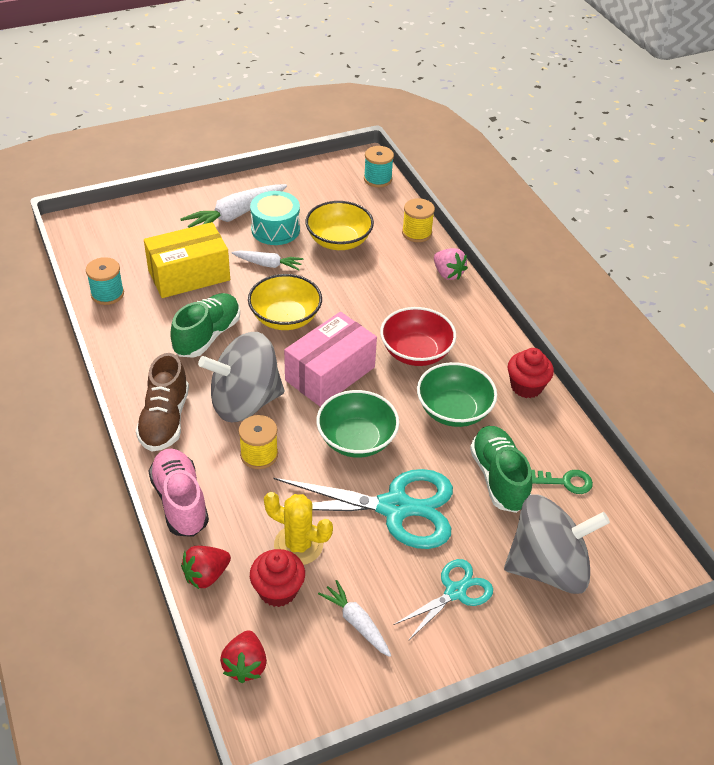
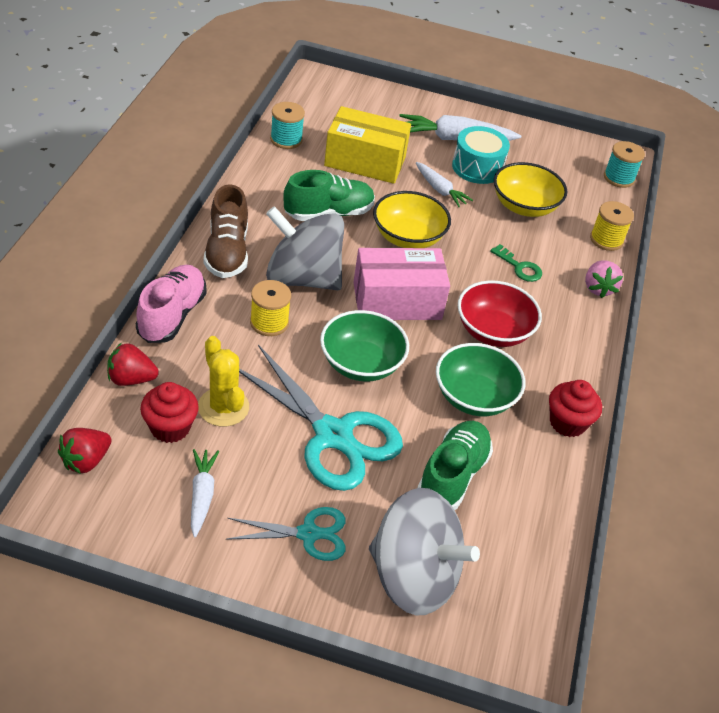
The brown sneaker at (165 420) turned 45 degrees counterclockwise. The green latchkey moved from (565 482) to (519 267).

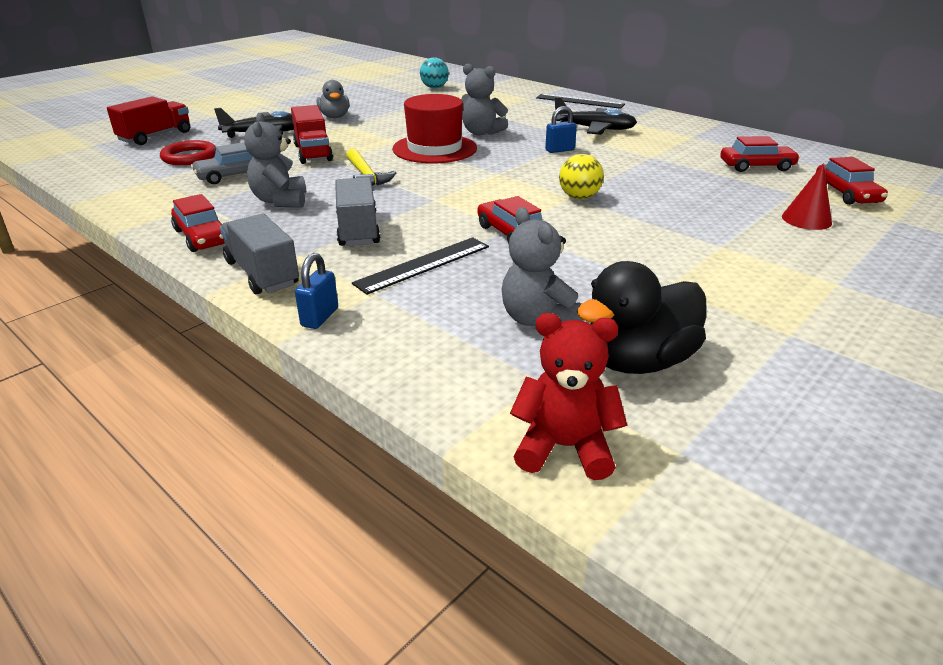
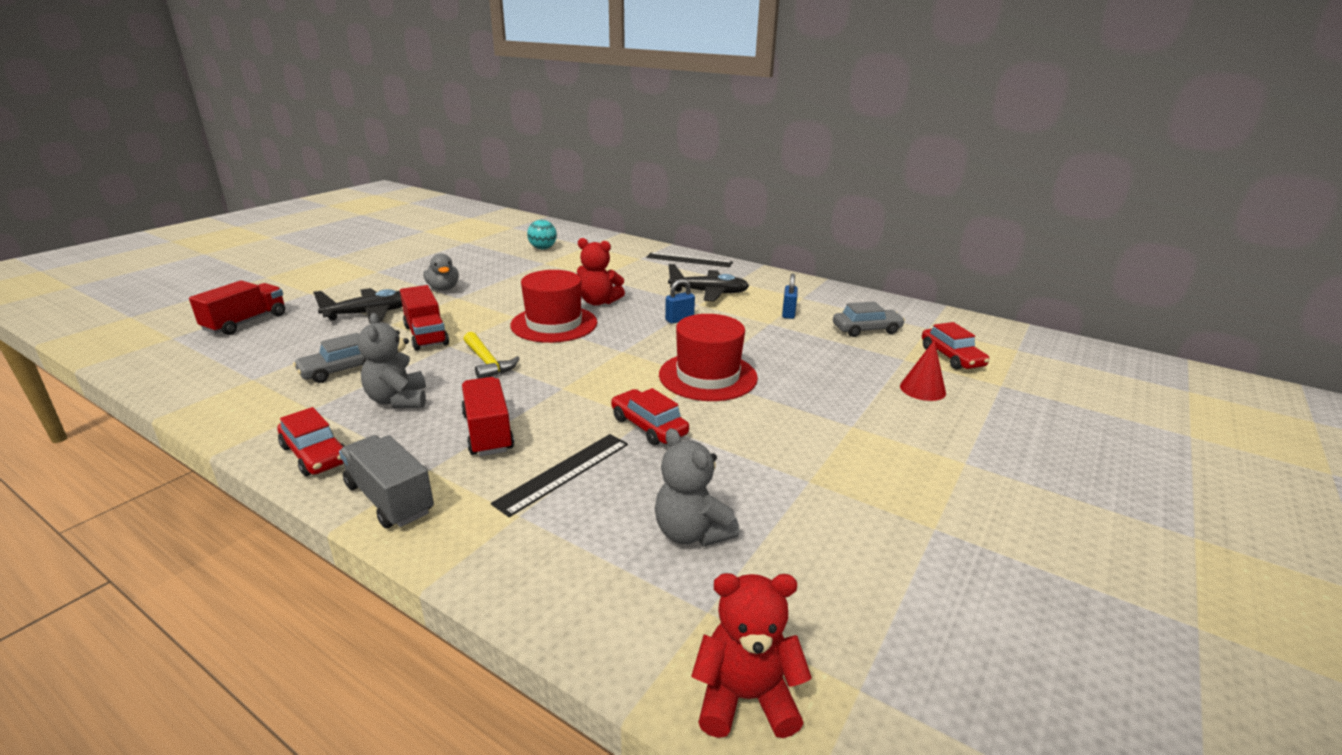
The scarlet hoop at (189 157) disappeared. The cobalt lock moved from (320 317) to (788 314). The ash-grey lorry at (358 230) became the scarlet lorry at (488 432). The ash-grey teddy bear at (481 133) became the scarlet teddy bear at (598 302). The bright yellow play ball at (579 197) was replaced by the scarlet tall hat at (708 376). The ebony duck at (638 361) disappeared. The scarlet automobile at (756 166) became the ash-grey automobile at (866 329).

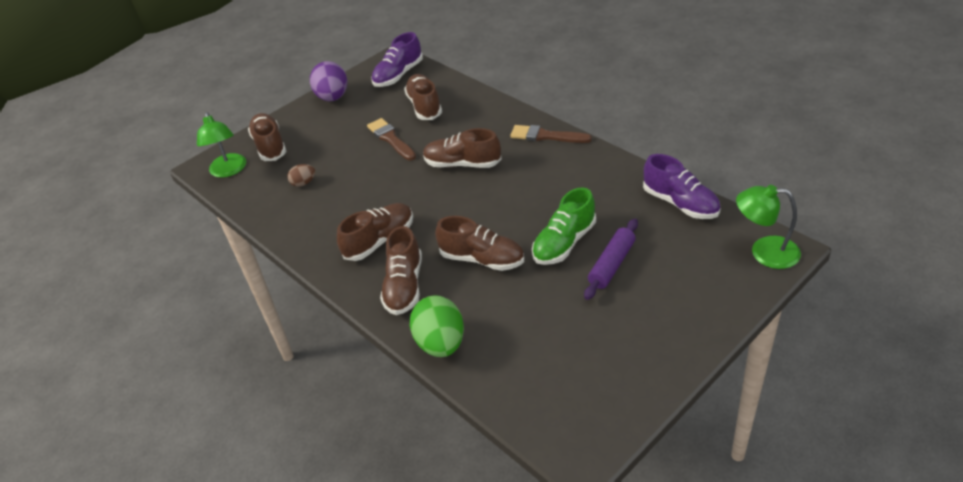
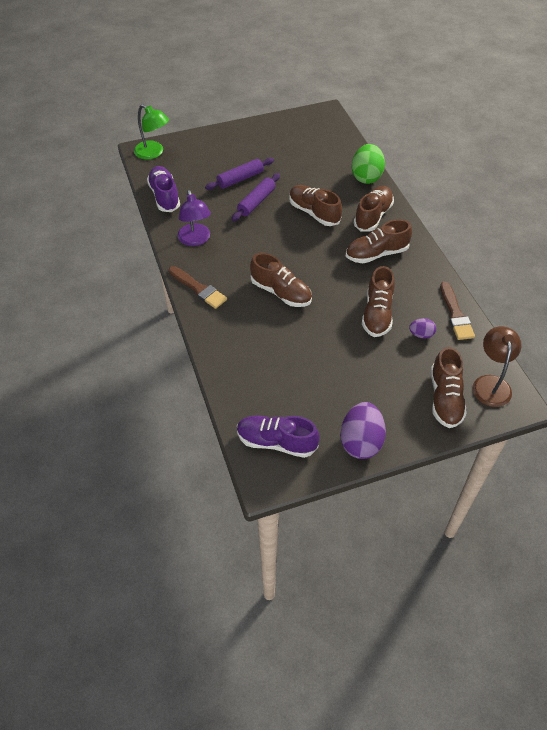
The green lamp at (229 171) became the brown lamp at (491 383). The brown egg at (303 183) became the violet egg at (421 334). The brown brush moved from (391 139) to (455 314). The violet sneaker at (398 75) turned 135 degrees counterclockwise. The brown sneaker moved from (424 106) to (377 314). The green sneaker at (564 243) was replaced by the violet dough roller at (256 202). The violet lamp at (195 240) appeared.

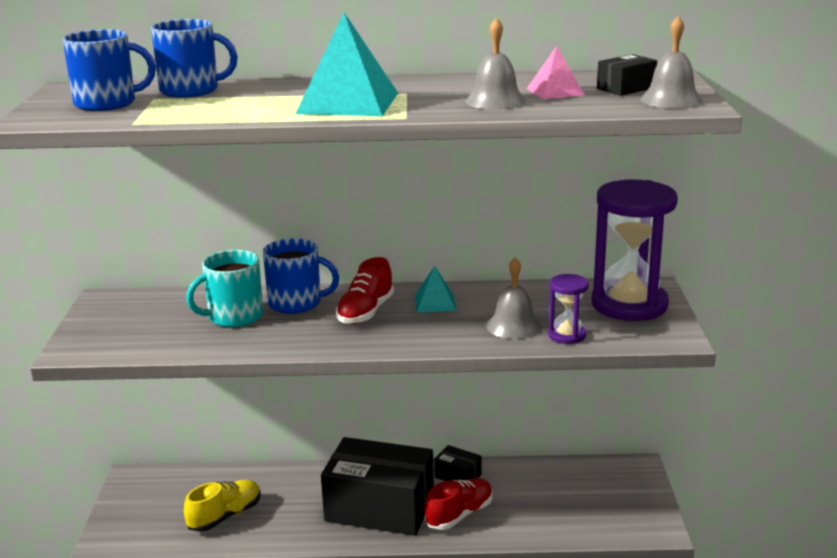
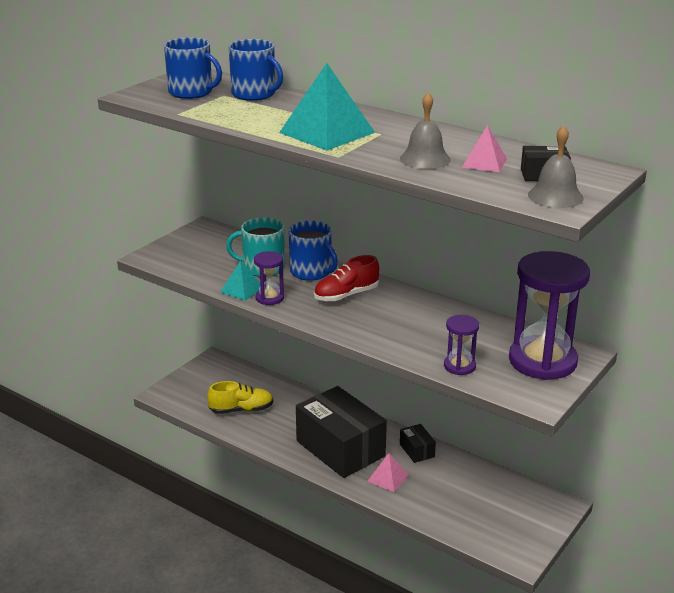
The teal solid pyramid moved from (435 303) to (242 289). The scarlet sneaker at (459 515) was replaced by the rose-pink solid pyramid at (388 478). The ash-grey school bell at (513 326) disappeared. The violet hourglass at (269 298) appeared.

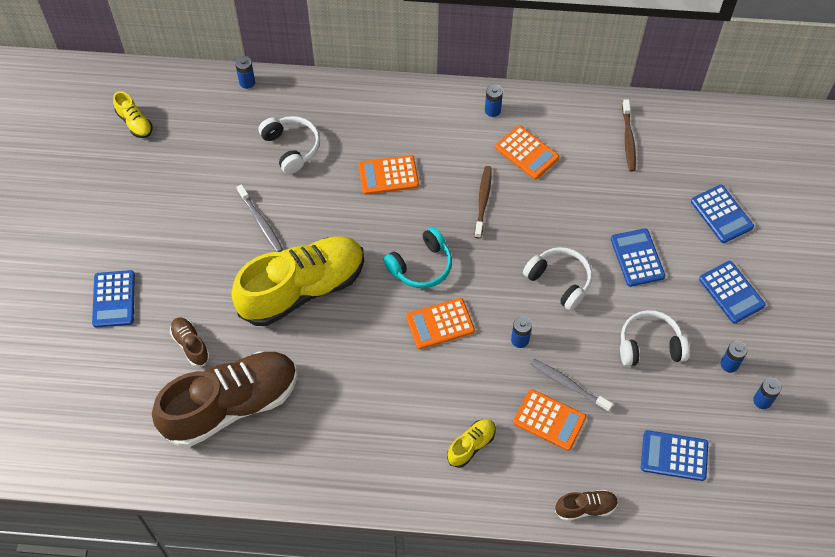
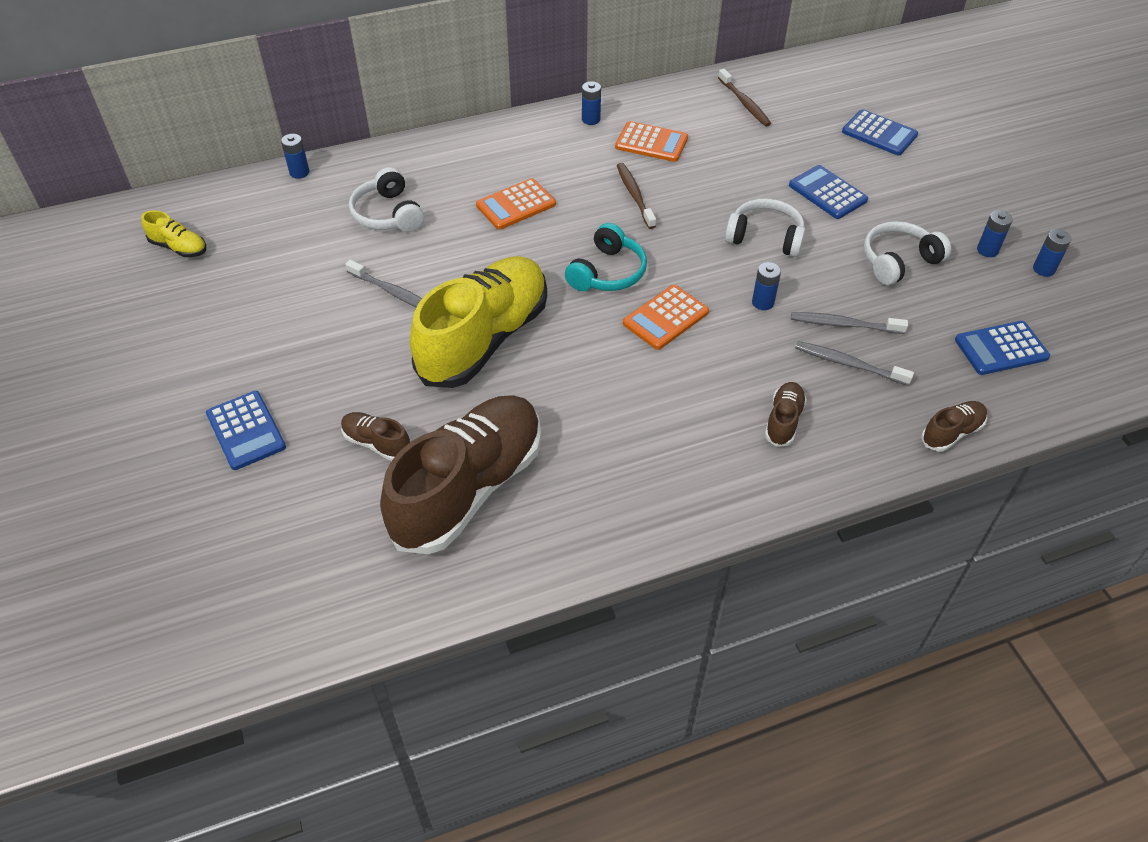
The white over-ear headphones at (291 148) turned 150 degrees counterclockwise. The bright yellow sneaker at (471 446) became the brown sneaker at (783 421). The orange adding machine at (549 420) was replaced by the ash-grey dental brush at (849 364). The cobalt adding machine at (731 292) disappeared.

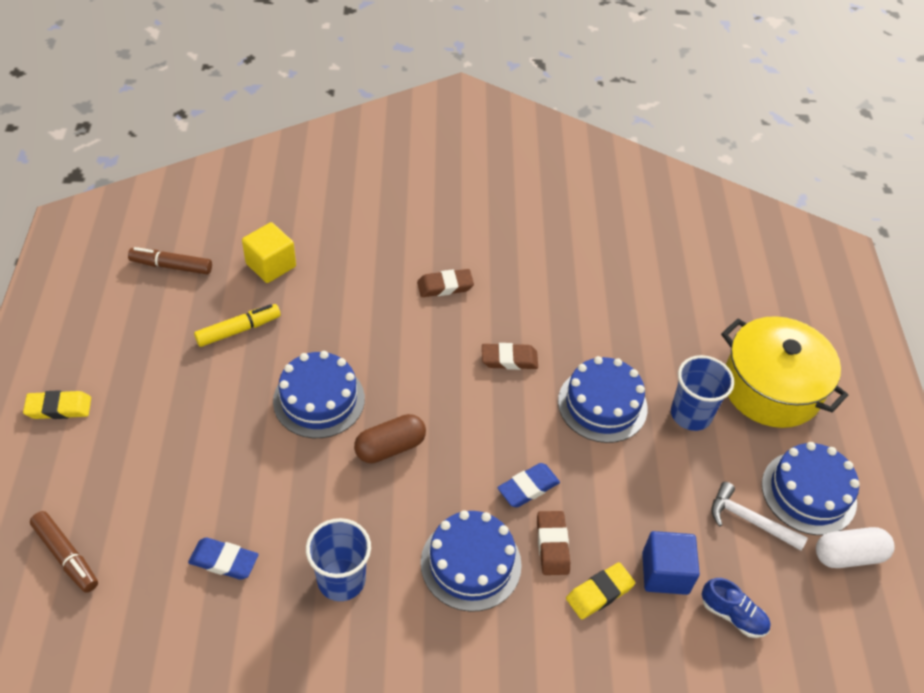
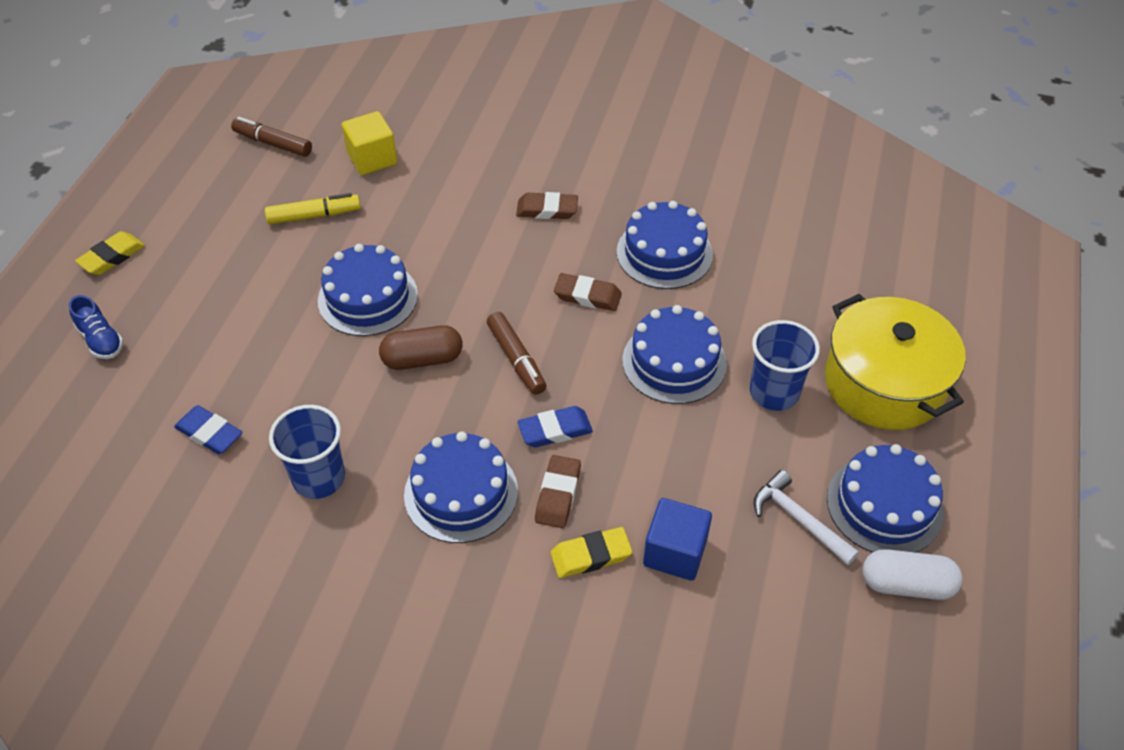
The bright yellow gum eraser at (59 408) turned 60 degrees counterclockwise. The brown marker moved from (66 556) to (516 359). The cobalt sneaker moved from (733 615) to (101 340). The cobalt layer cake at (664 253) appeared.

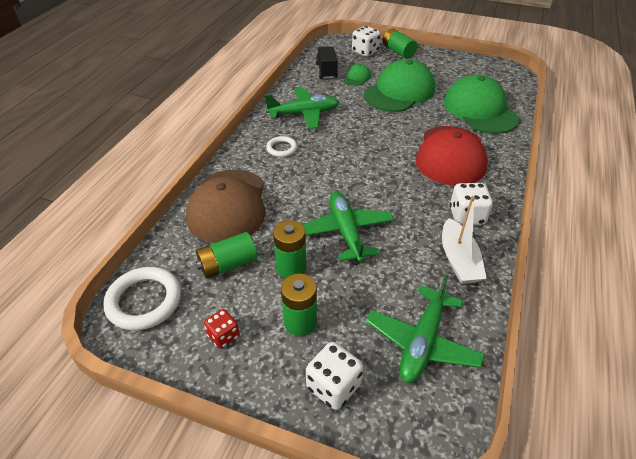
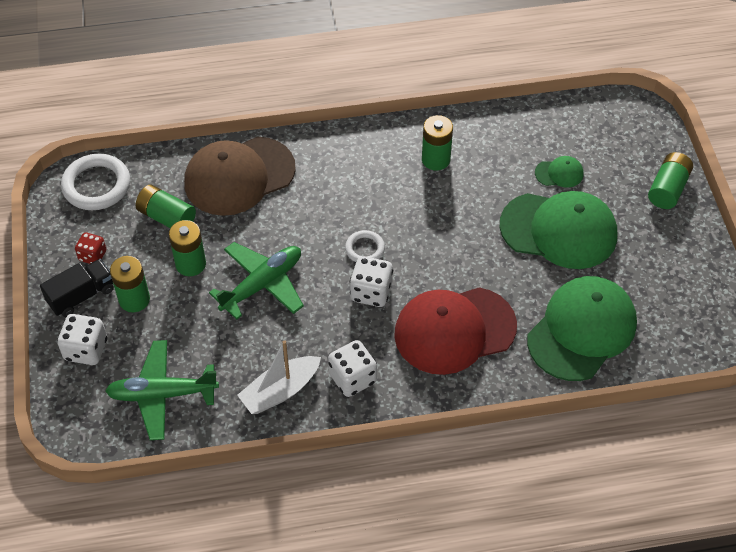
The green aeroplane at (304 114) was replaced by the green battery at (435 159). The white hoop moved from (281 148) to (365 249). The ebony lorry moved from (326 71) to (81 296). The white game die moved from (365 52) to (371 292).

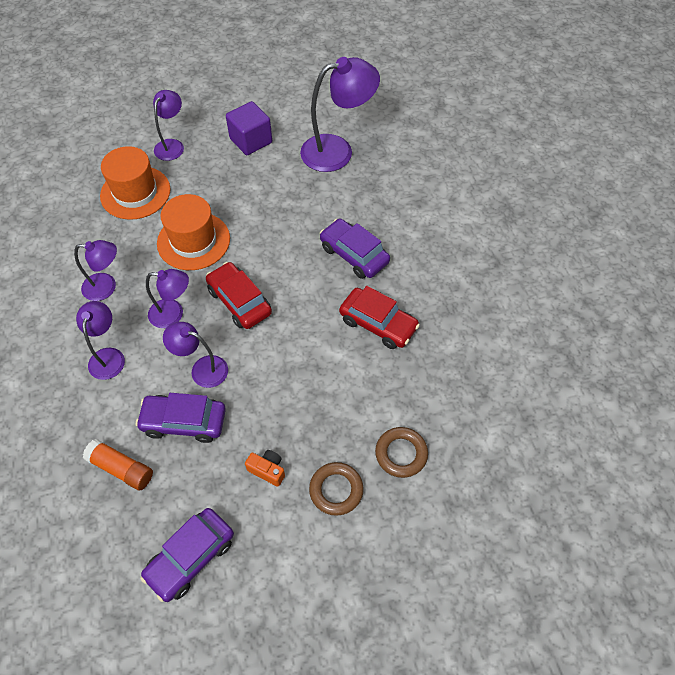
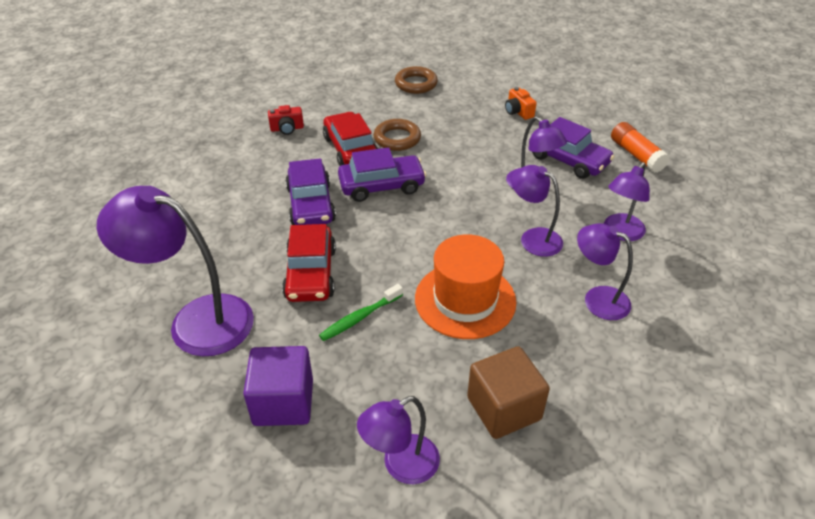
The orange tall hat at (135 192) was replaced by the brown solid cube at (504 408). The violet automobile moved from (191 557) to (381 186). The scarlet automobile moved from (239 301) to (311 273). The brown hoop moved from (336 490) to (397 138). The scarlet photo camera at (287 129) appeared. The green dental brush at (359 317) appeared.

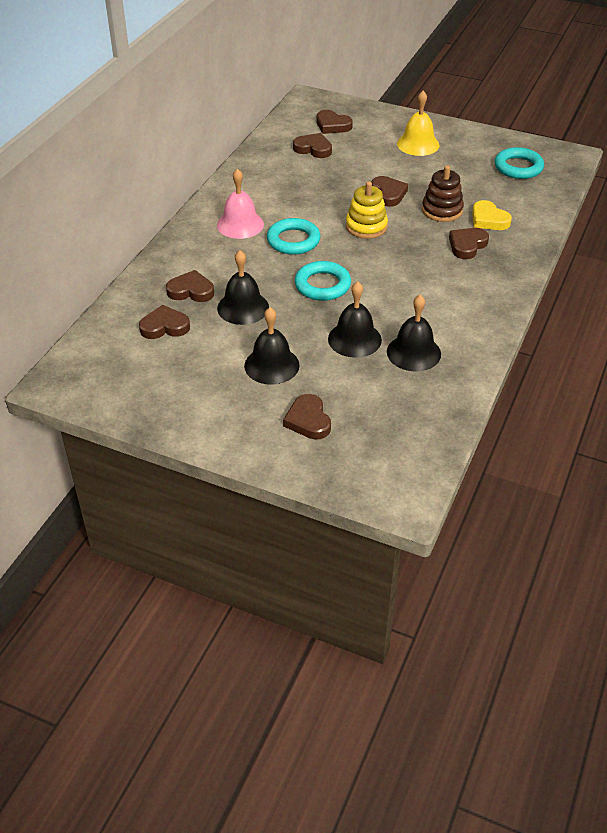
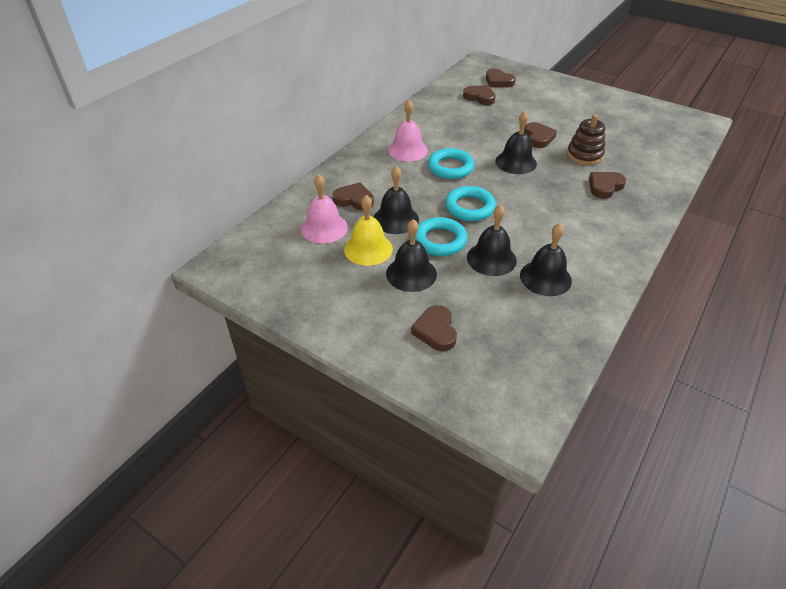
The brown love heart at (164 326) was replaced by the rose-pink school bell at (324 228). The bright yellow stacking rings at (366 226) was replaced by the ebony school bell at (516 162). The bright yellow school bell moved from (418 144) to (368 249). The bright yellow love heart at (488 219) disappeared. The teal hoop moved from (518 167) to (440 240).

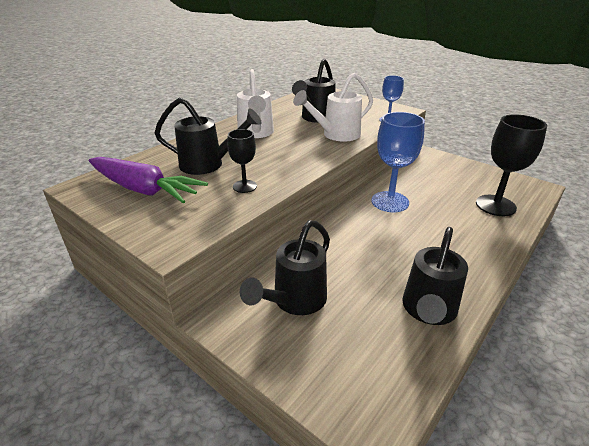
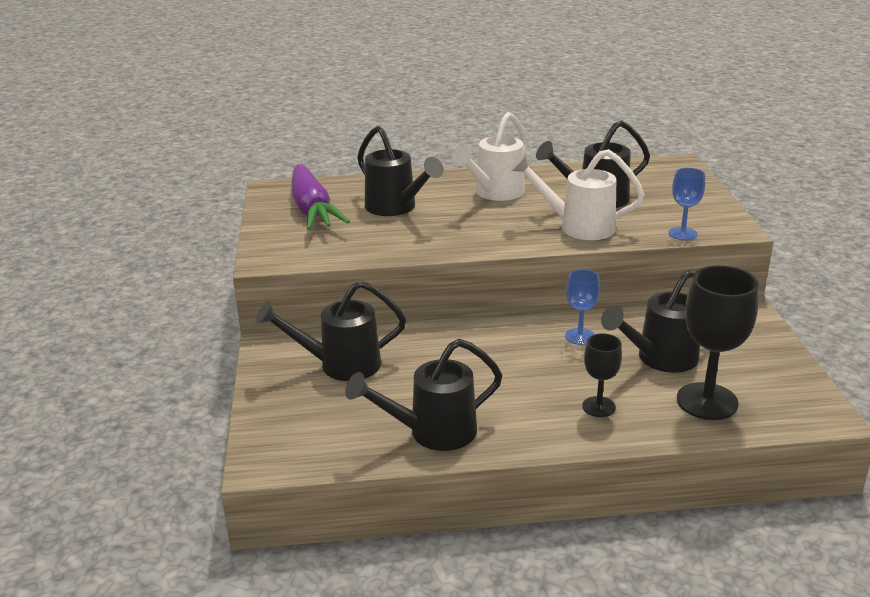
The ebony goblet moved from (244 186) to (598 407). The cobalt goblet at (390 202) changed to 0.55 times the size. The ebony watering pot at (660 359) appeared.

